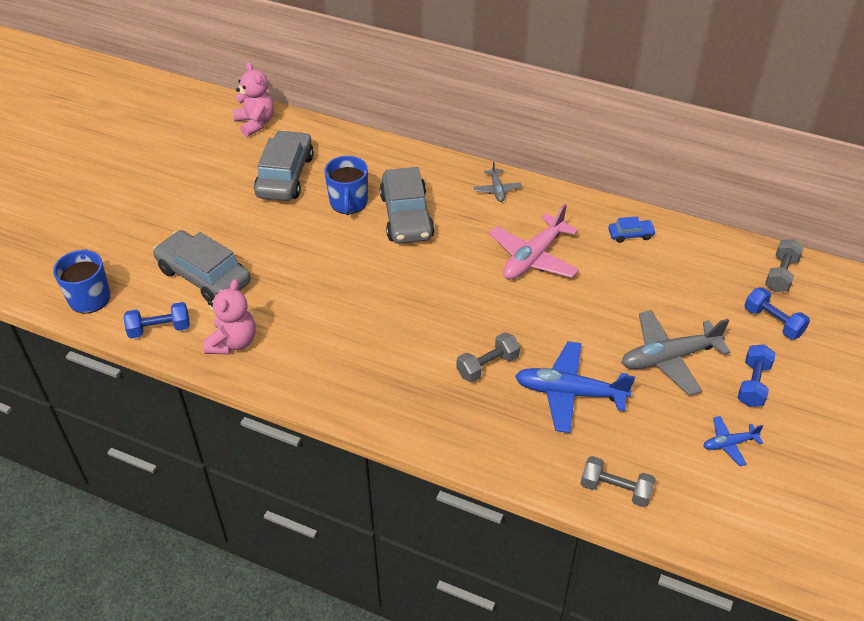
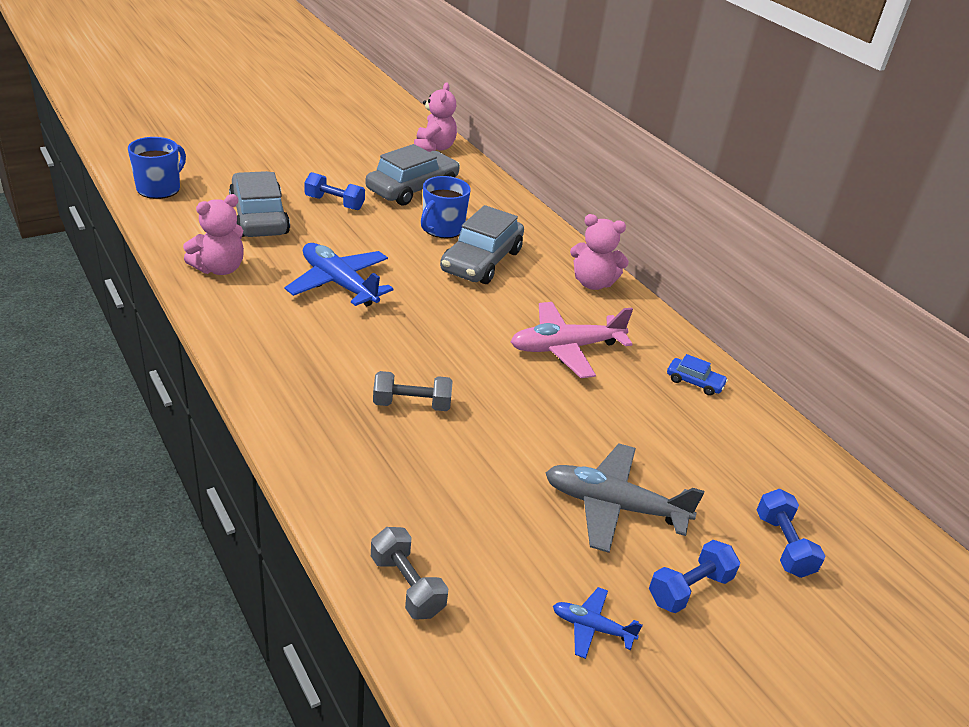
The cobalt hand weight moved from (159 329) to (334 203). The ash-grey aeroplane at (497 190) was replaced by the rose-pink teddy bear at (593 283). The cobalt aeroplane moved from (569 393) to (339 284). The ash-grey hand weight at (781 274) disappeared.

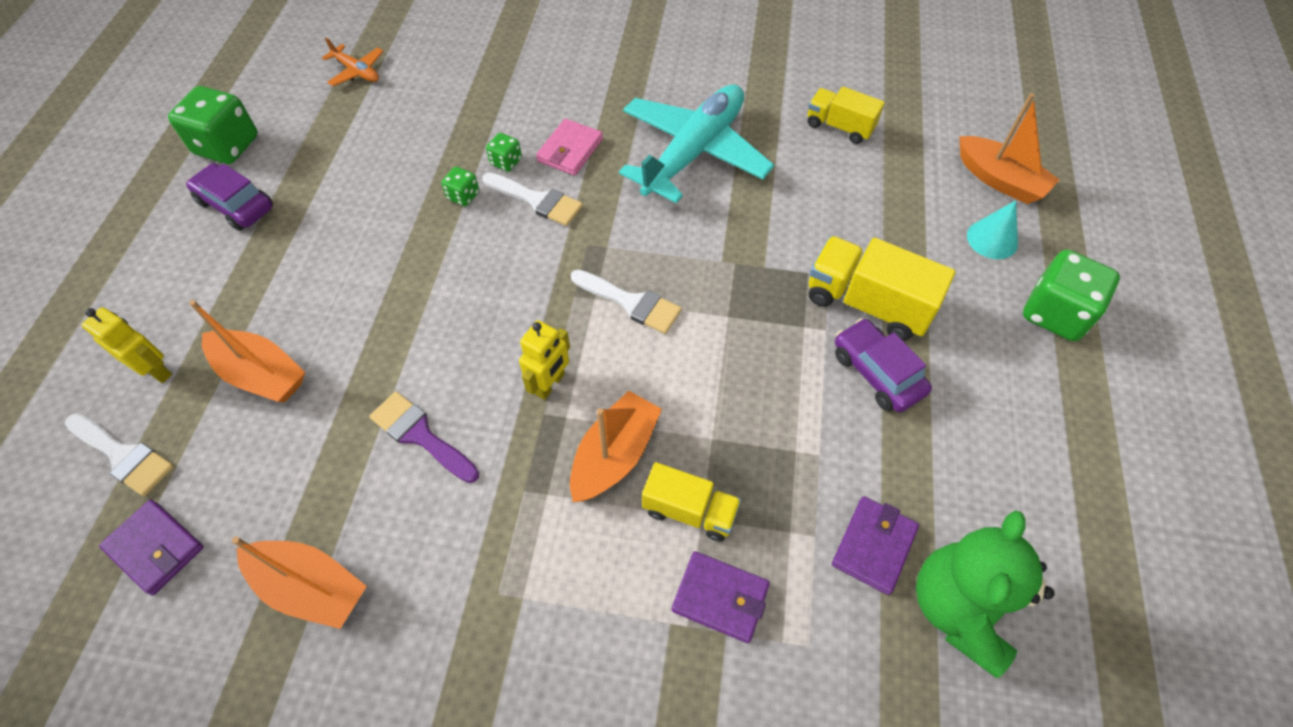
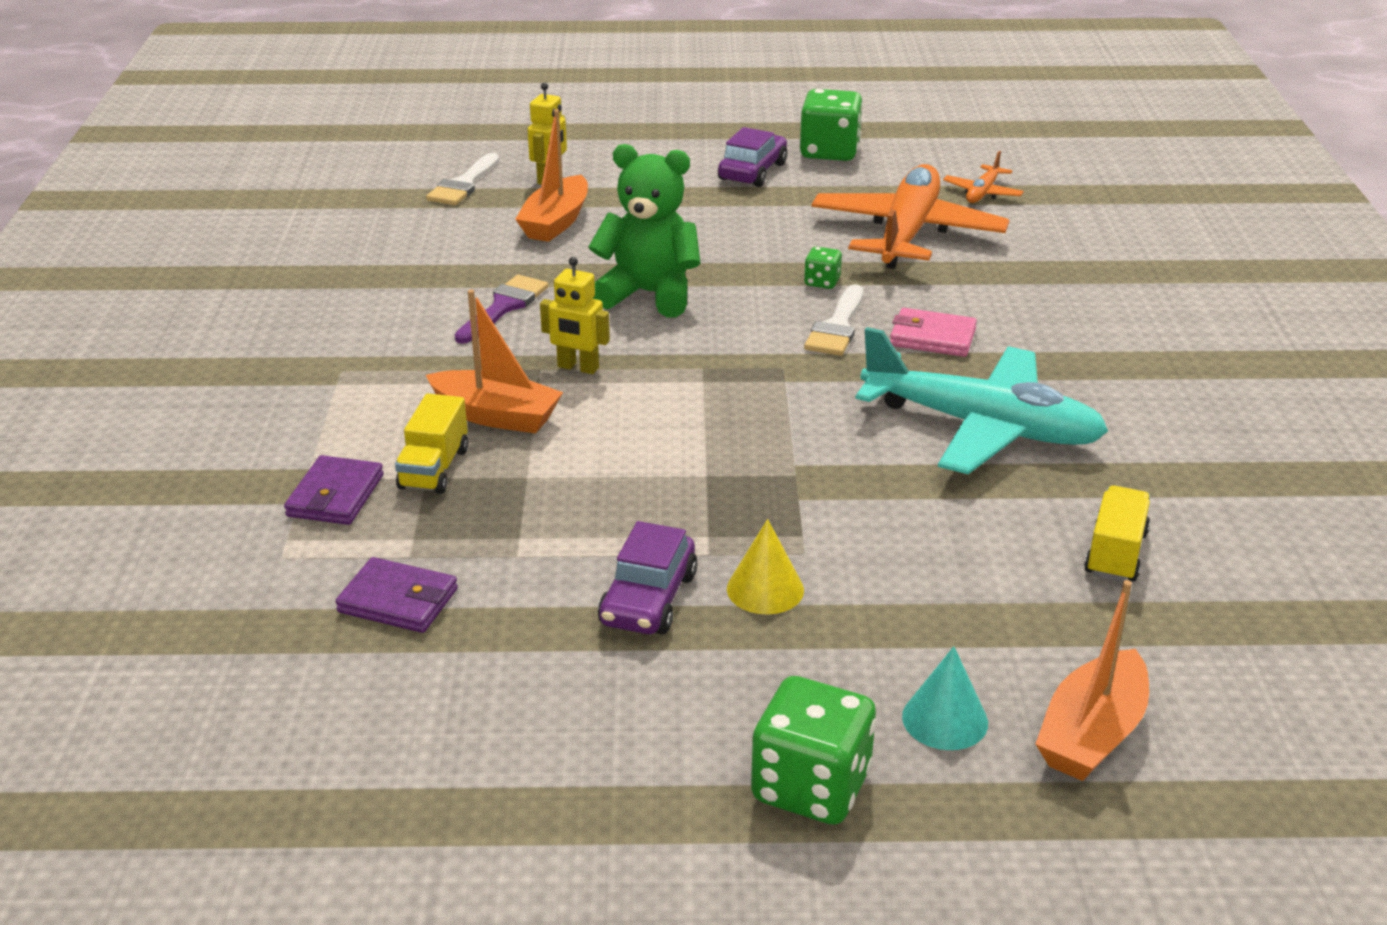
The violet billfold at (155 548) disappeared. The orange boat at (311 587) disappeared. The green game die at (506 162) disappeared. The white brush at (631 303) disappeared. The bright yellow lorry at (867 303) was replaced by the bright yellow cone shape at (765 589). The violet automobile at (877 373) turned 150 degrees clockwise. The green teddy bear moved from (959 608) to (649 294). The orange aeroplane at (906 233) appeared.

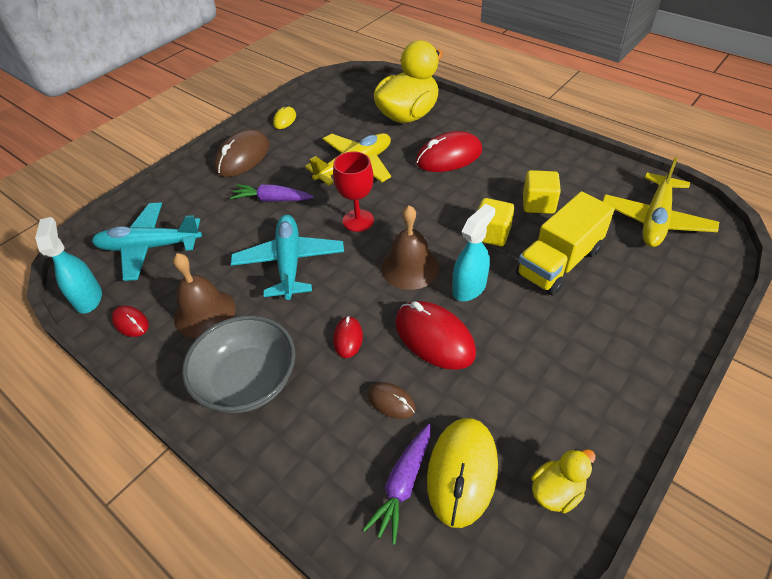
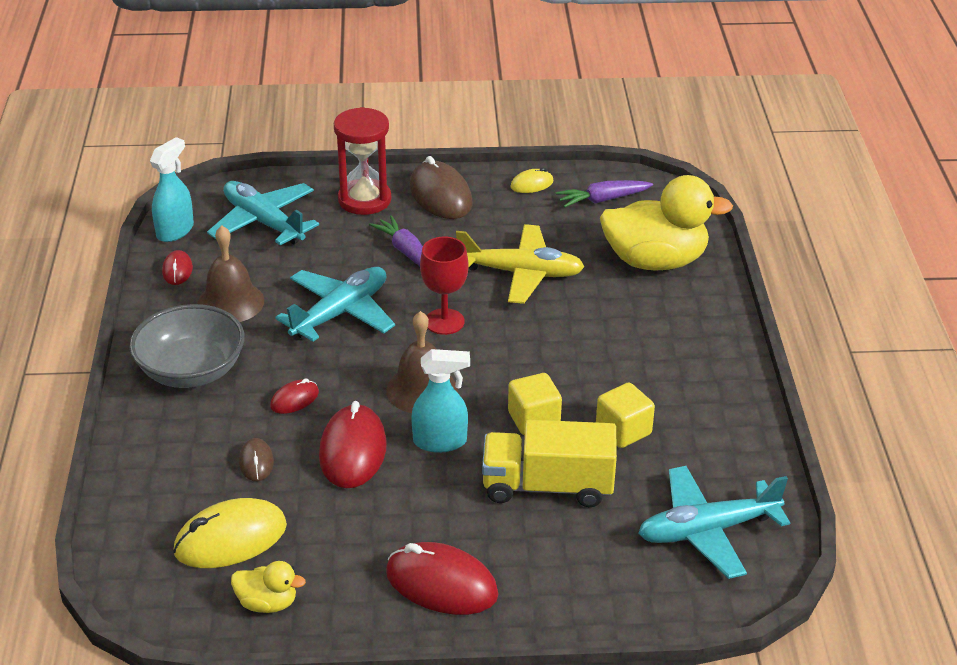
The brown mouse at (242 157) turned 75 degrees clockwise. The violet root vegetable moved from (402 485) to (602 200). The scarlet mouse moved from (449 157) to (441 584). The bright yellow aeroplane at (655 220) became the teal aeroplane at (707 531). The scarlet hourglass at (364 200) appeared.

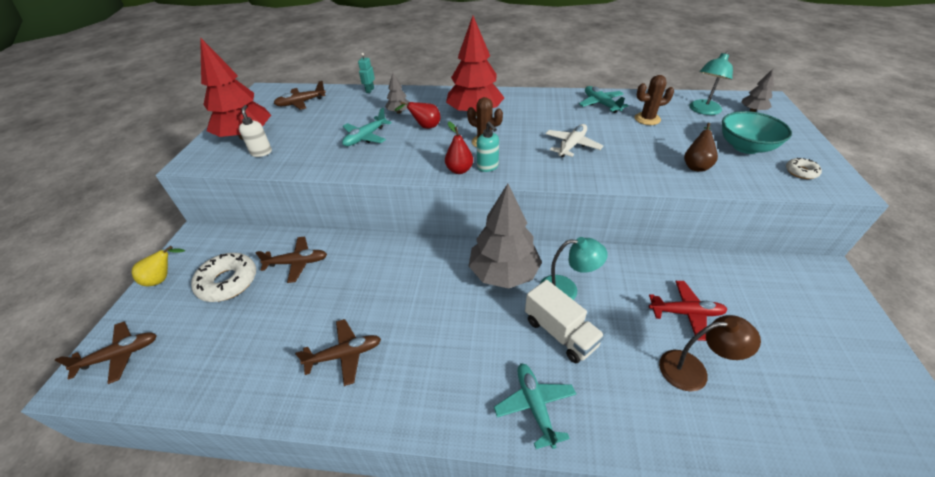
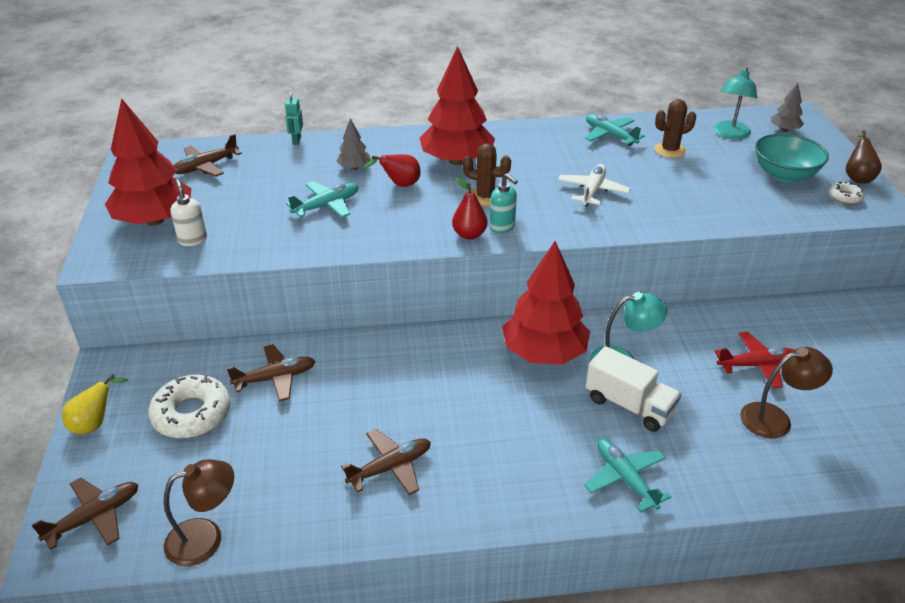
The teal aeroplane at (365 137) turned 150 degrees counterclockwise. The ash-grey tree at (503 273) became the scarlet tree at (544 353). The brown pear fruit moved from (696 165) to (857 178). The brown lamp at (206 538) appeared.

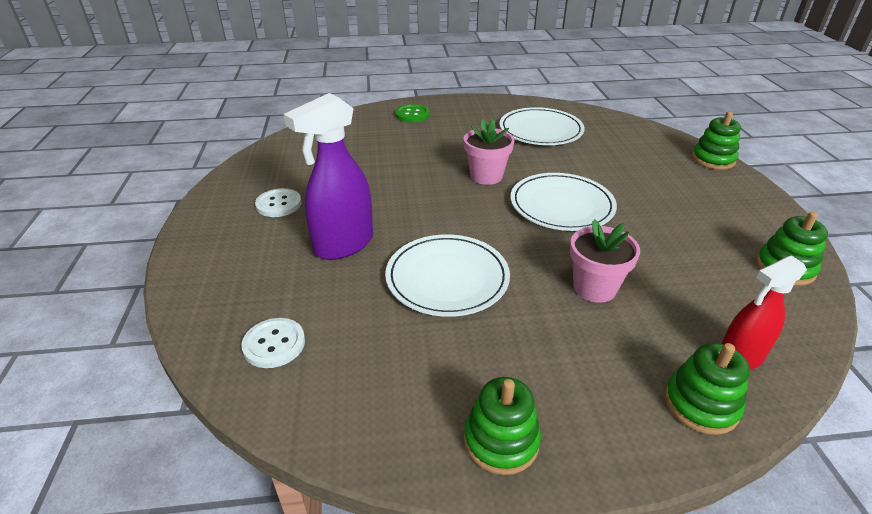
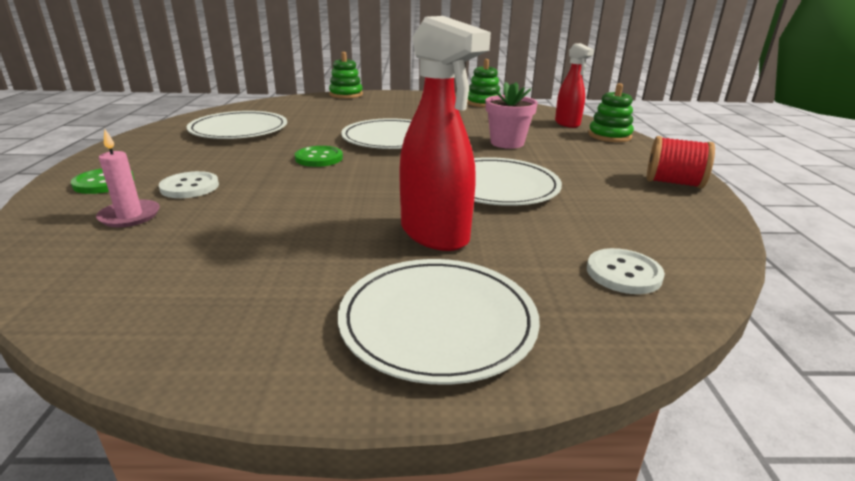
The white button moved from (278 204) to (190 187). The violet sprayer at (343 245) became the scarlet sprayer at (435 234). The rose-pink flower pot at (486 176) was replaced by the green button at (319 158). The green stacking rings at (501 441) was replaced by the scarlet bobbin at (673 183). The rose-pink pillar candle at (130 216) appeared. The white plate at (438 321) appeared.

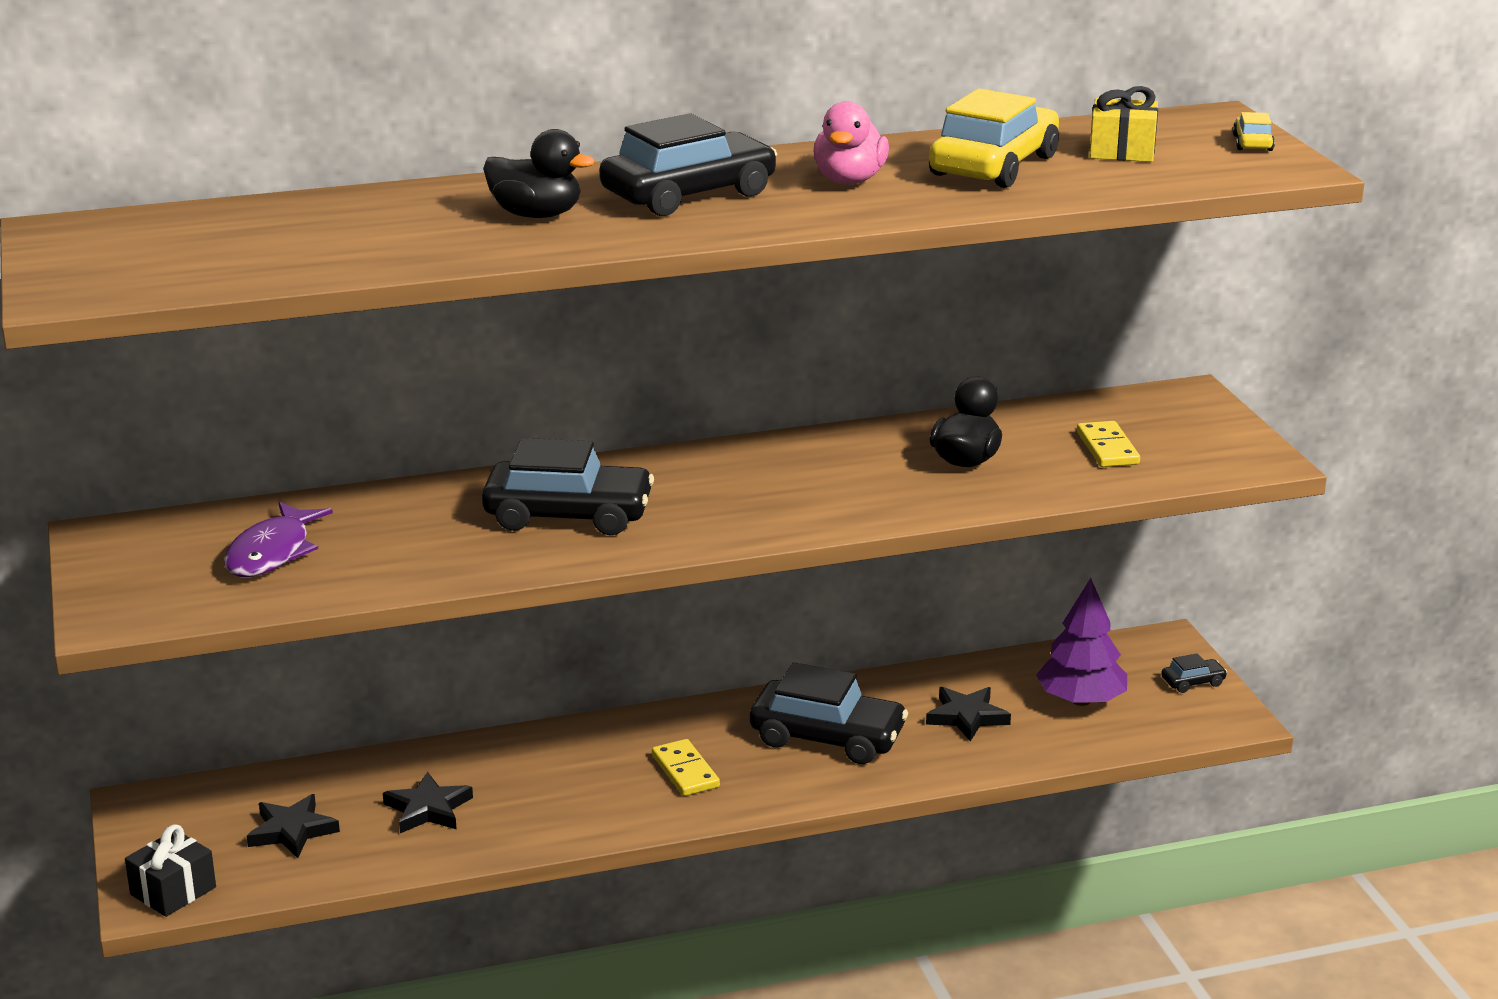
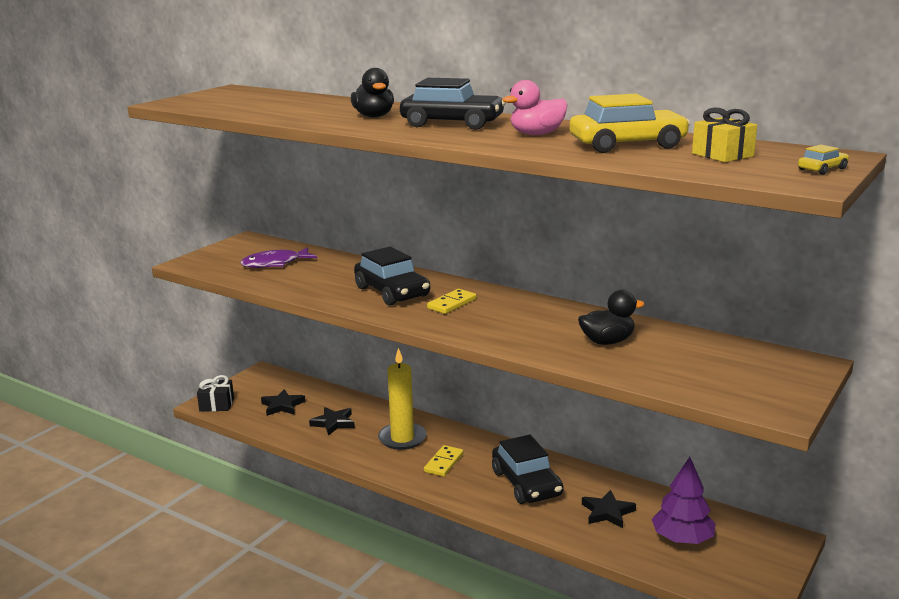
The bright yellow domino tile moved from (1107 448) to (452 304). The ebony automobile at (1193 682) disappeared. The bright yellow pillar candle at (402 438) appeared.

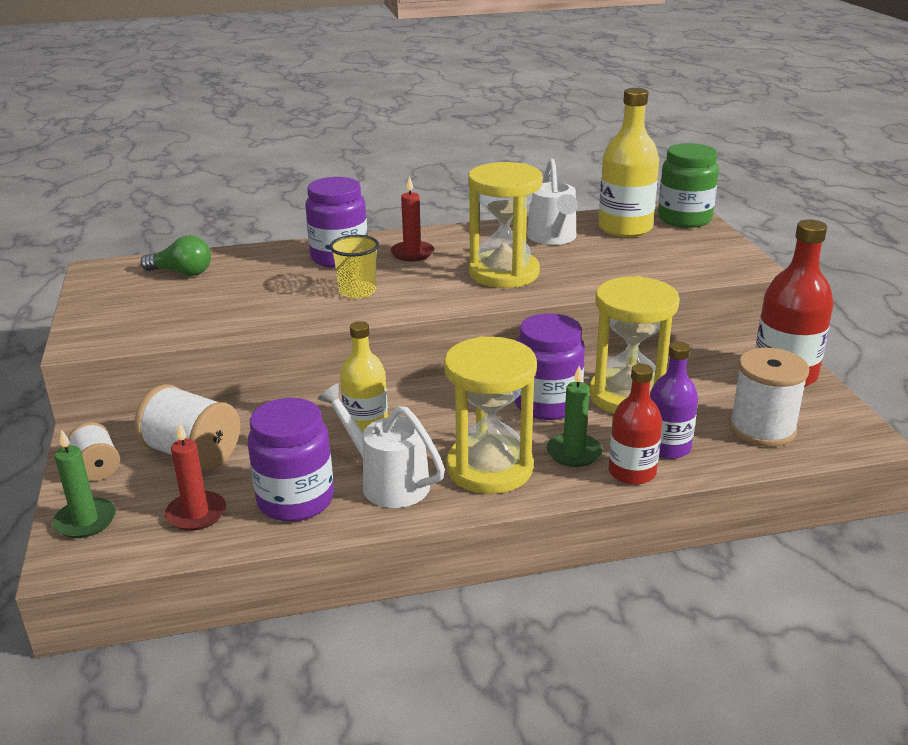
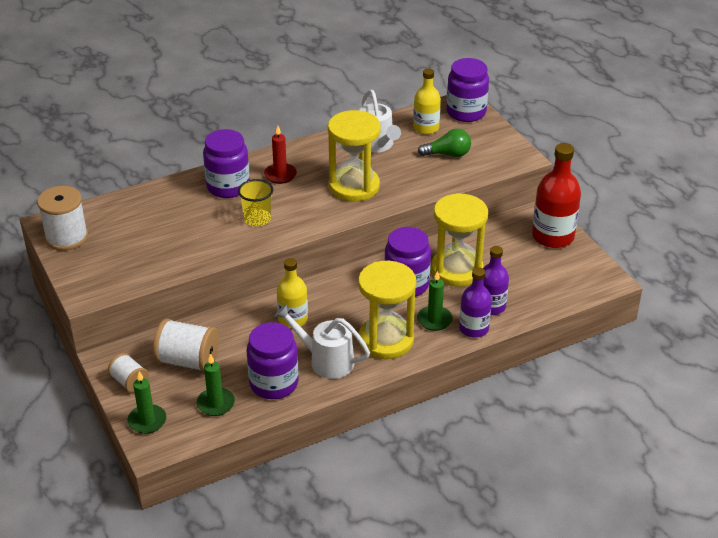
The green lightbulb moved from (182 273) to (448 154). The scarlet pillar candle at (196 514) became the green pillar candle at (215 403). The bright yellow bottle at (625 228) changed to 0.65 times the size. The scarlet bottle at (632 472) became the violet bottle at (474 328). The green jar at (684 219) became the violet jar at (466 112). The white bobbin moved from (762 429) to (66 237).

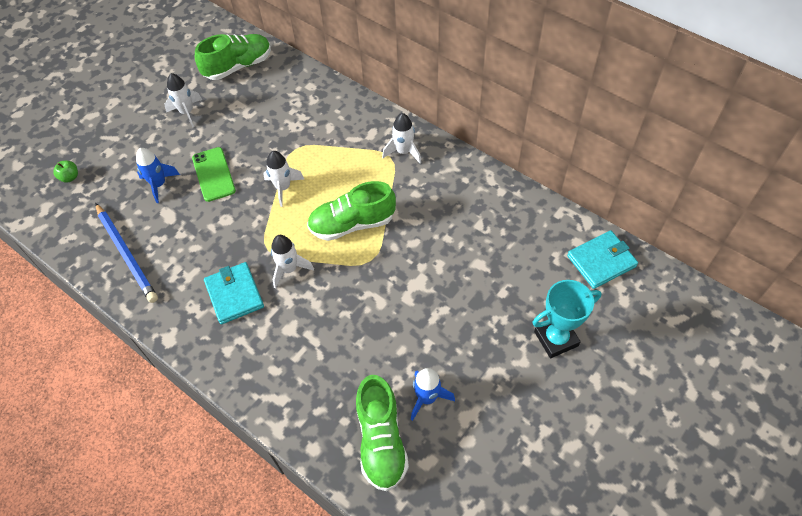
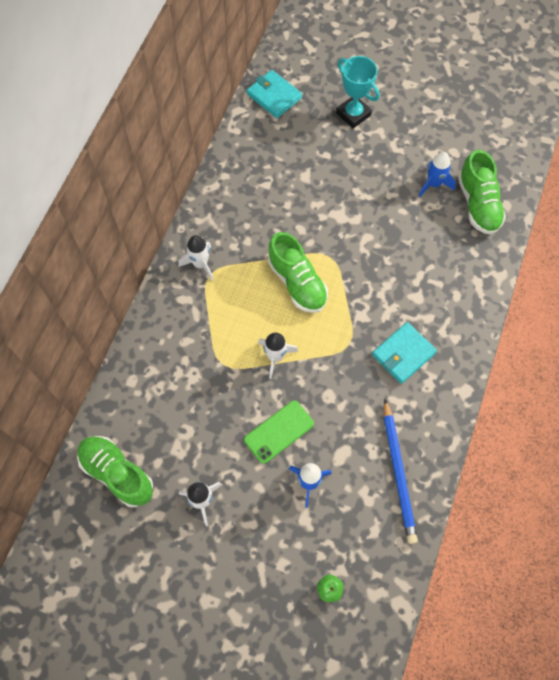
The cobalt pencil at (127 254) turned 135 degrees clockwise. The white rocket at (289 269) disappeared. The green sneaker at (381 441) turned 105 degrees clockwise.

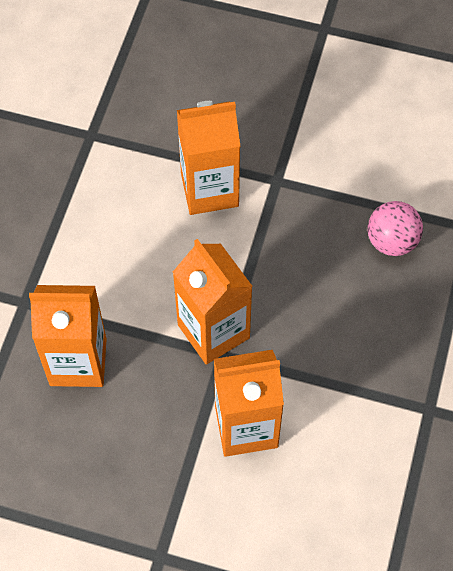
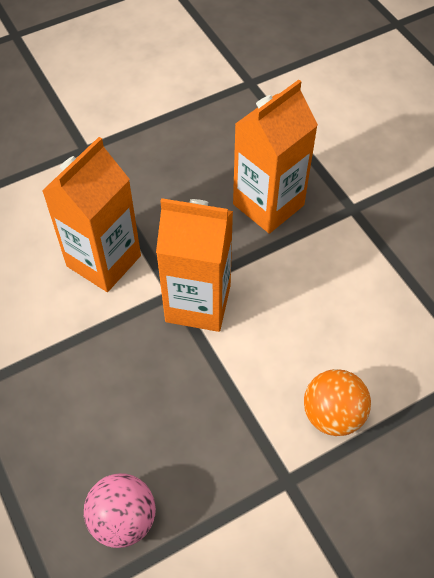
The orange milk carton at (209 190) was replaced by the orange play ball at (332 414).

